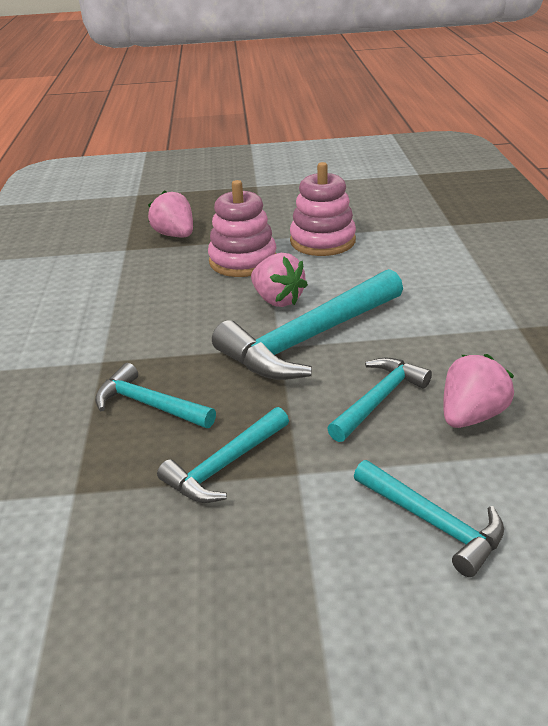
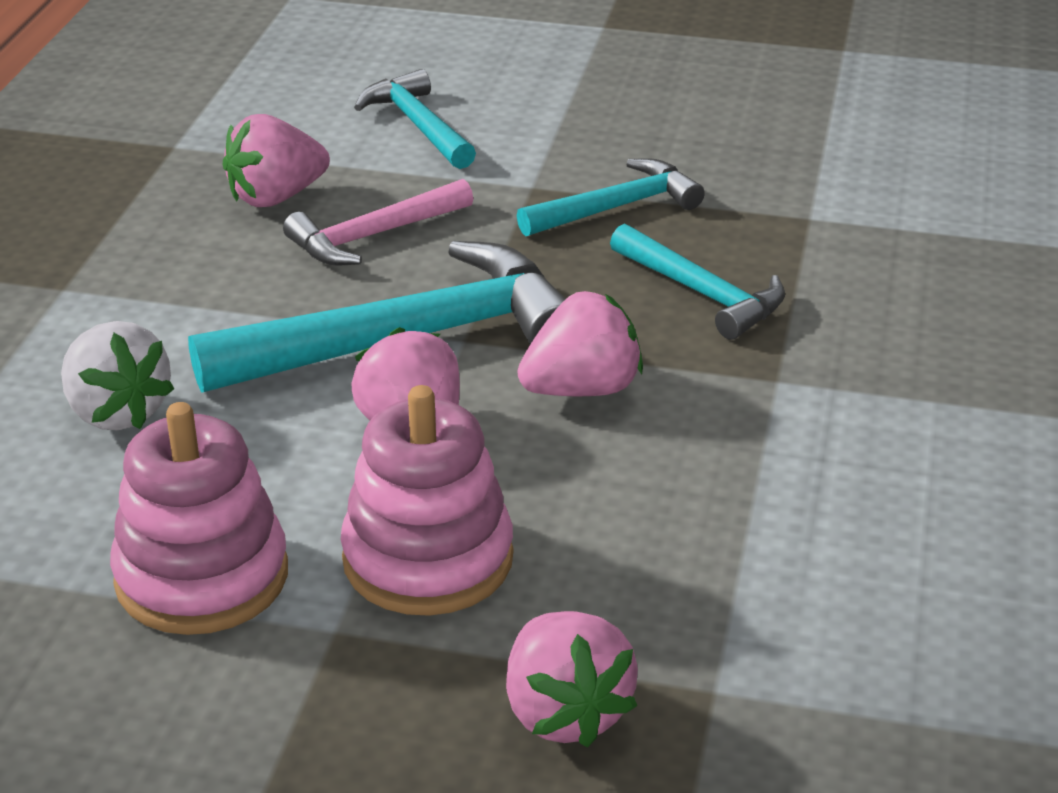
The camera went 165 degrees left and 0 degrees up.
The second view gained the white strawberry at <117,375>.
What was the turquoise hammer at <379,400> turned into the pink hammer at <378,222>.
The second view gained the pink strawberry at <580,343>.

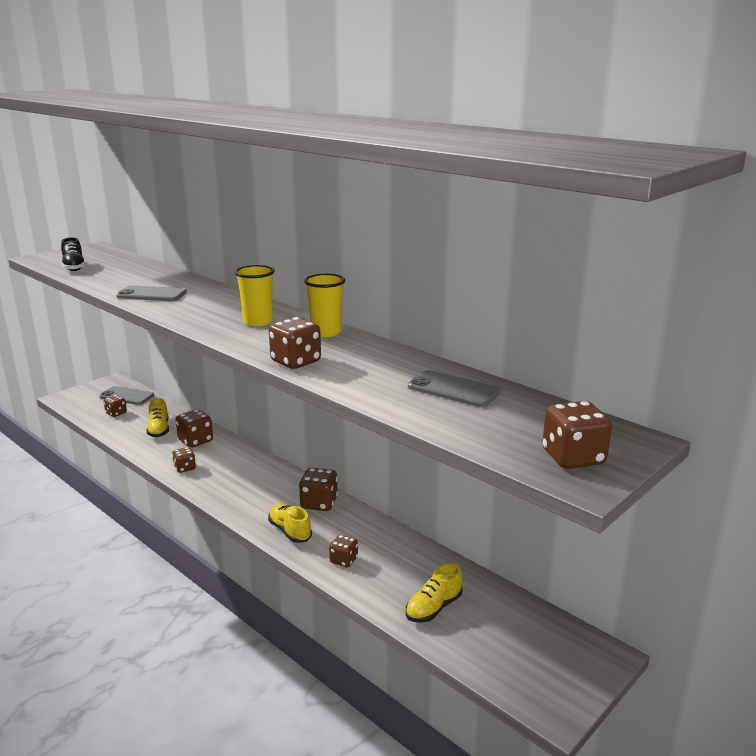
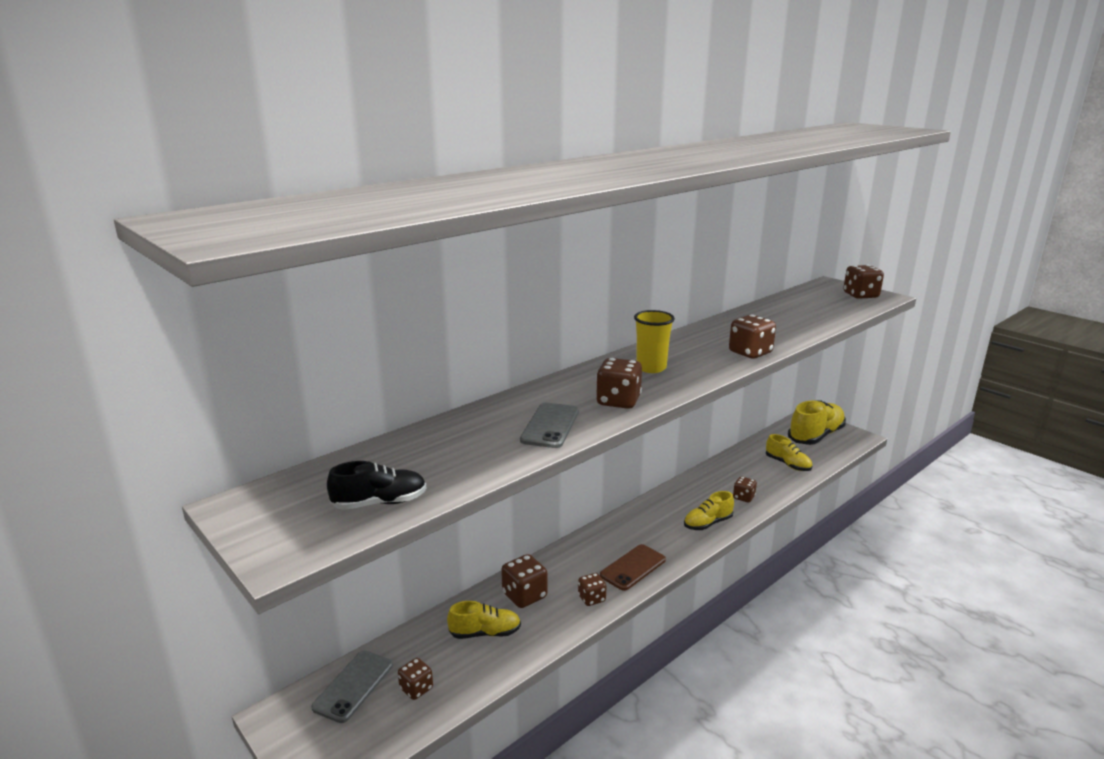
The camera went 85 degrees left and 0 degrees up.
The brown dice ended up elsewhere, having gone from <318,489> to <619,383>.
The second view gained the brown phone at <633,567>.
The second view gained the yellow shoe at <817,423>.
The second view lost the yellow cup at <324,305>.
The second view lost the grey phone at <454,388>.

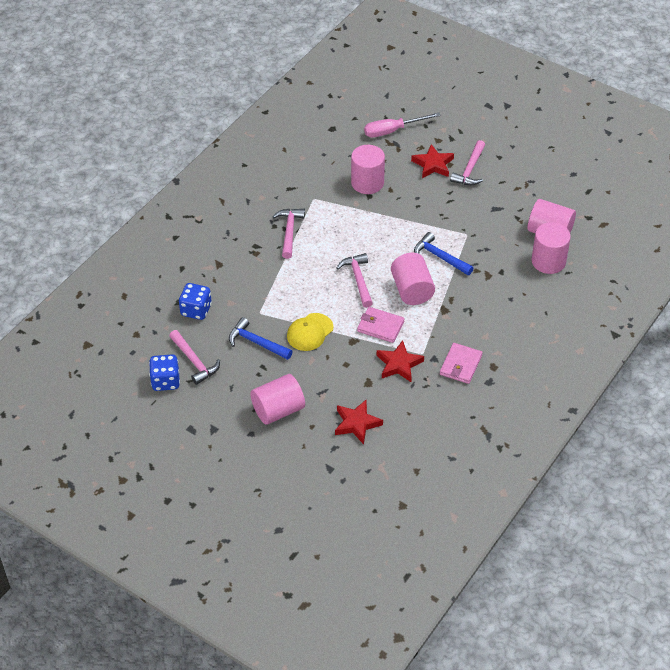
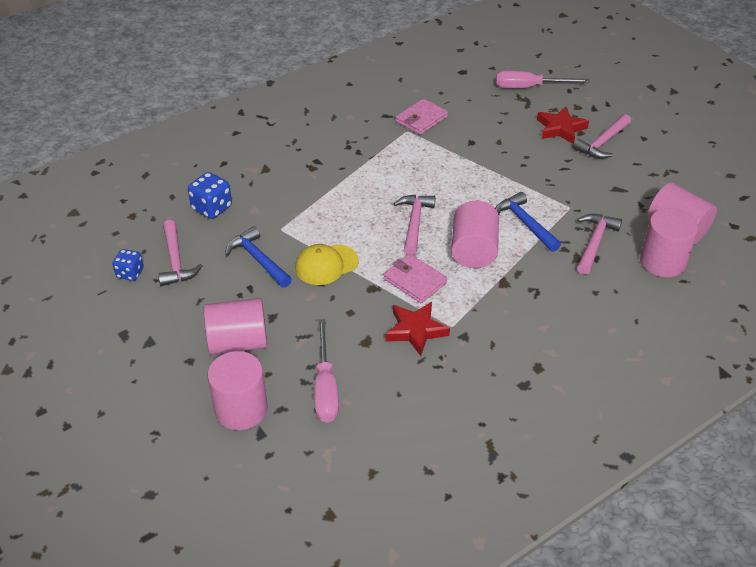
The camera went 20 degrees right and 5 degrees down.
The size of the blue dice at <164,372> changed by a factor of 0.66.
The pink cylinder ended up elsewhere, having gone from <368,169> to <237,390>.
Where the red star stood at <359,422>, the pink screwdriver came to stand at <326,371>.
The pink wallet ended up elsewhere, having gone from <461,363> to <422,117>.
The pink hammer ended up elsewhere, having gone from <288,234> to <599,244>.

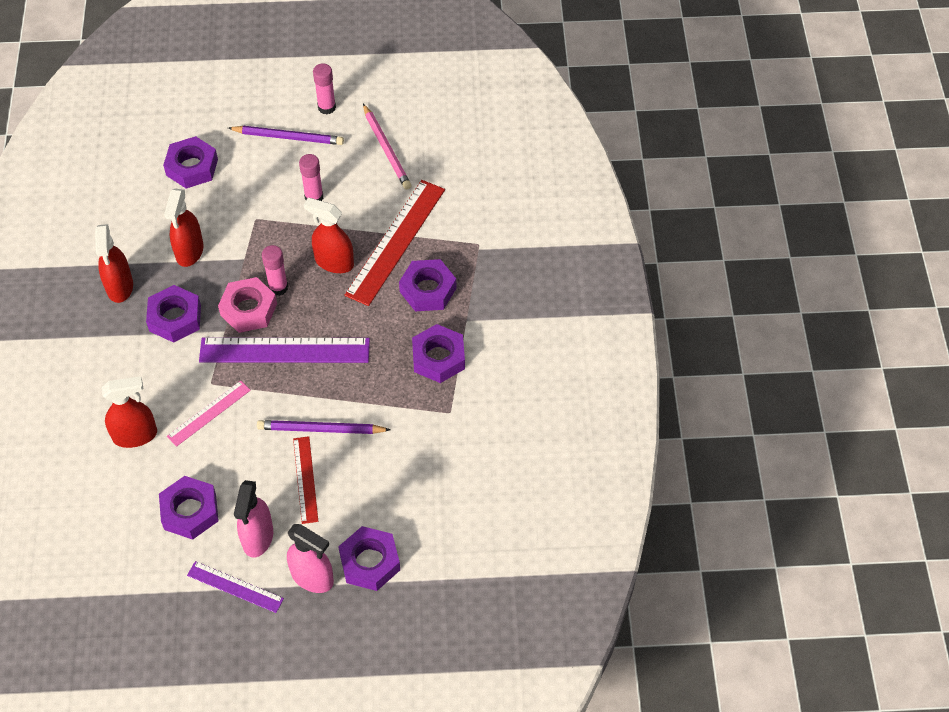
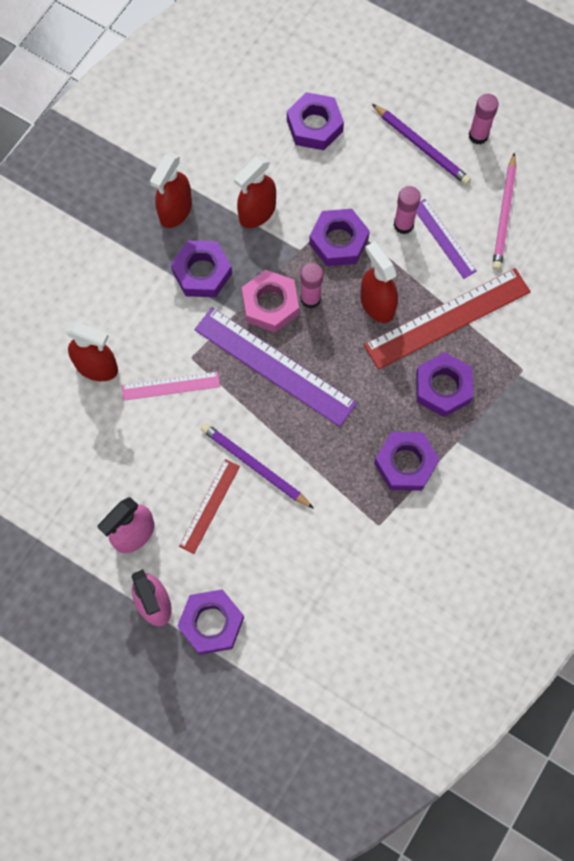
The camera went 35 degrees right and 15 degrees up.
The purple nut ended up elsewhere, having gone from <189,508> to <339,237>.
The purple ruler ended up elsewhere, having gone from <235,587> to <446,239>.

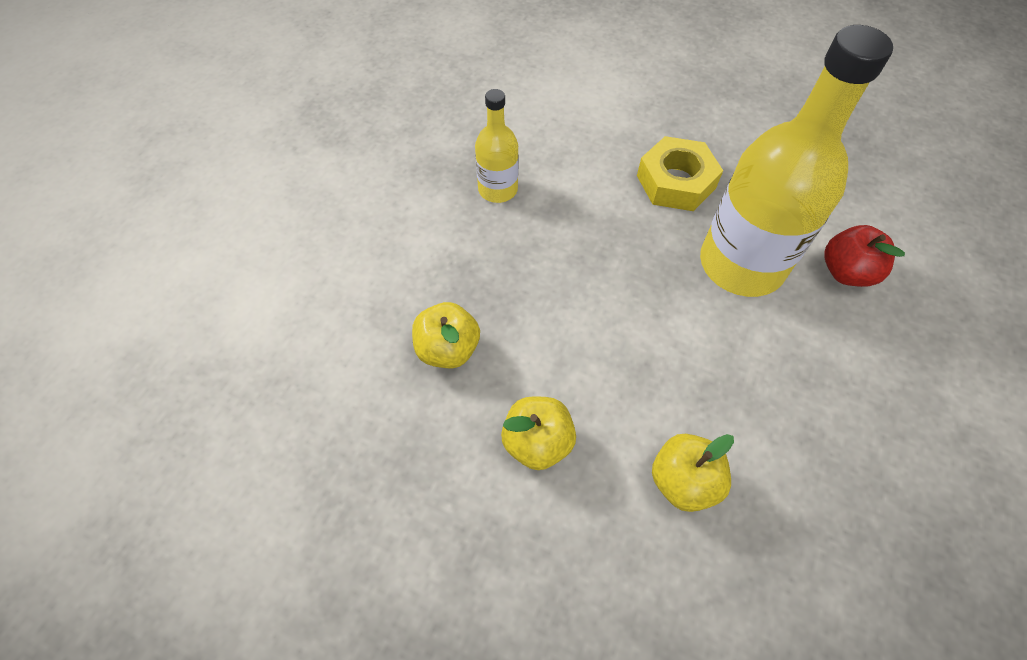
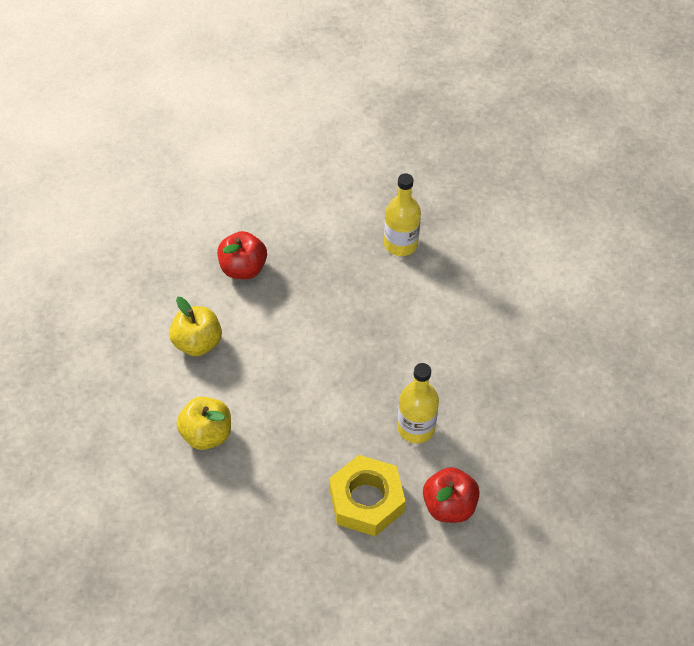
The camera went 65 degrees right and 5 degrees down.
What was the yellow apple at <446,335> turned into the red apple at <242,255>.
The yellow nut ended up elsewhere, having gone from <680,173> to <367,495>.
The size of the yellow bottle at <796,161> changed by a factor of 0.50.

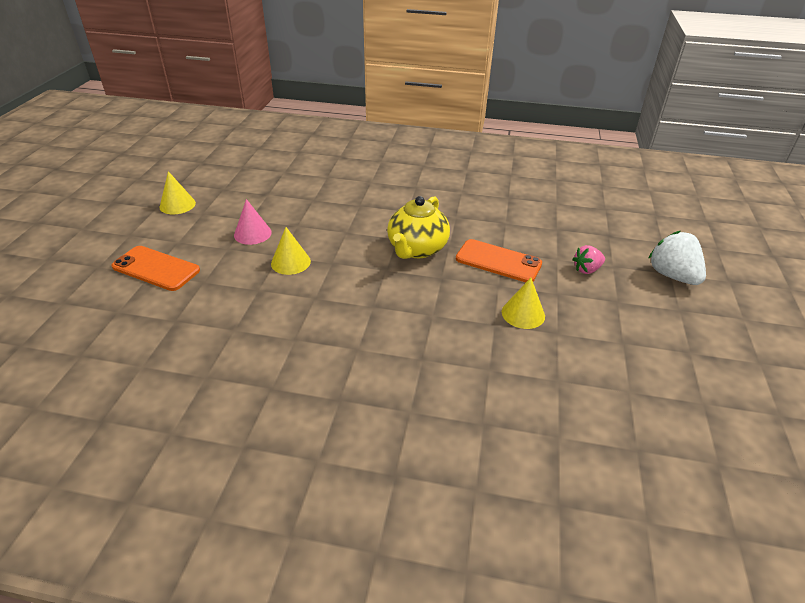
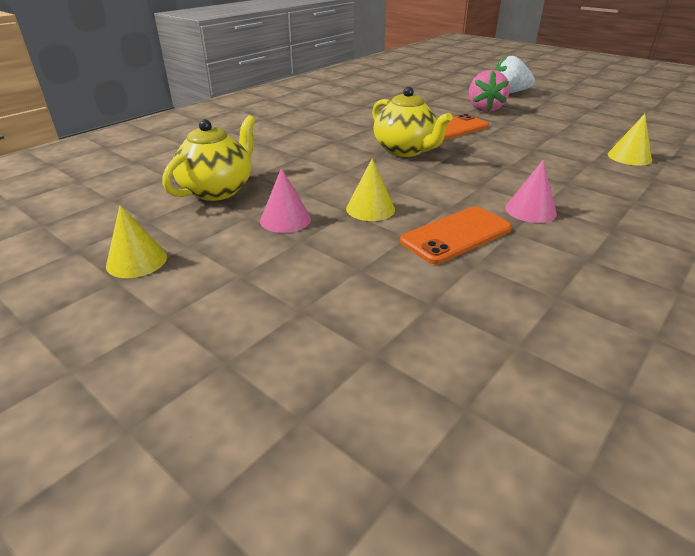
The camera went 60 degrees left and 5 degrees down.
The second view gained the yellow teapot at <209,158>.
The orange phone ended up elsewhere, having gone from <155,268> to <456,235>.
The size of the pink strawberry at <589,259> changed by a factor of 1.67.
The second view gained the pink cone at <531,191>.
The yellow cone ended up elsewhere, having gone from <523,303> to <630,139>.

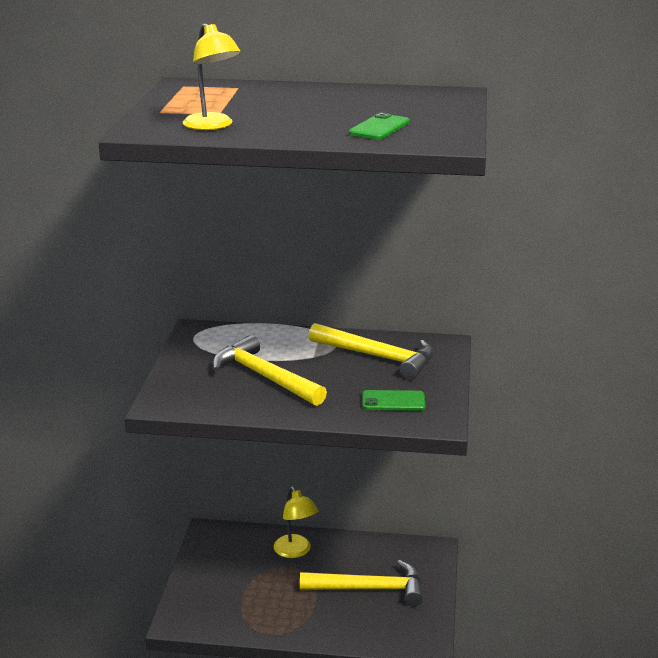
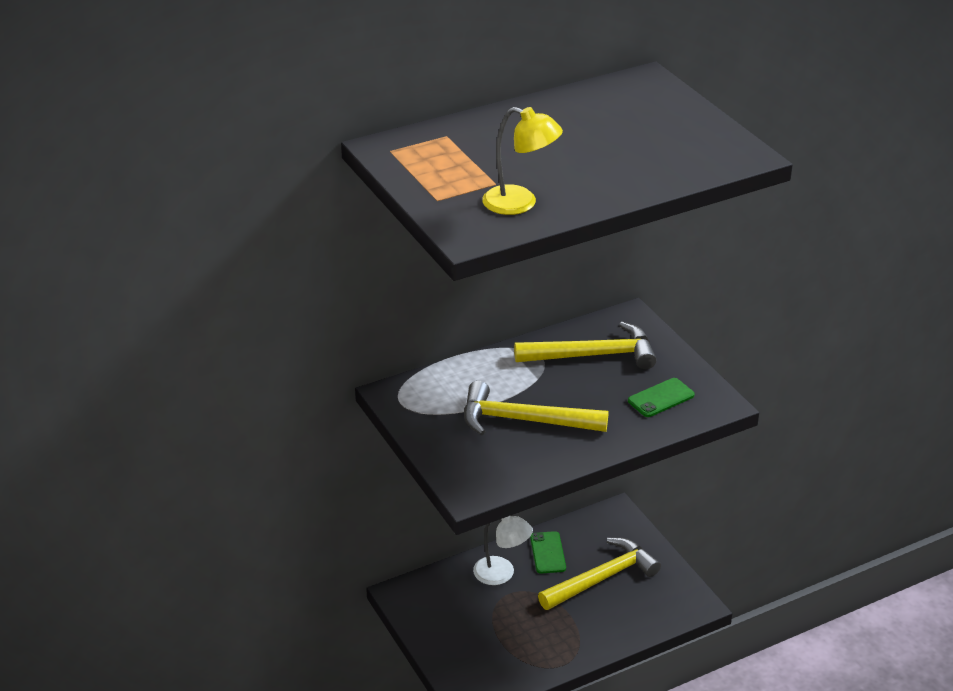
The camera went 35 degrees left and 10 degrees up.
What was the yellow lamp at <296,522> turned into the white lamp at <503,550>.
The green phone ended up elsewhere, having gone from <379,126> to <548,552>.

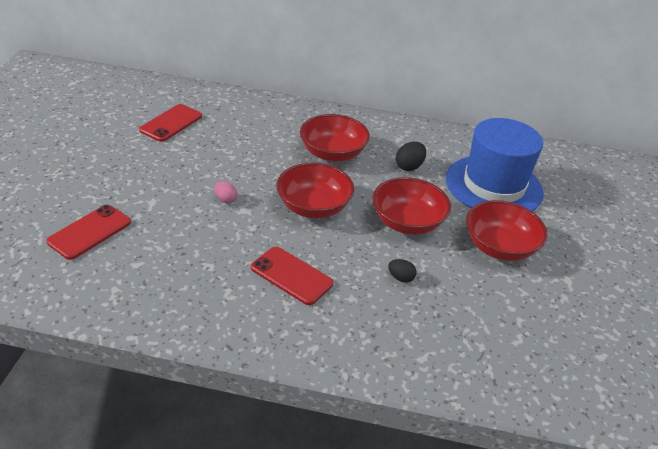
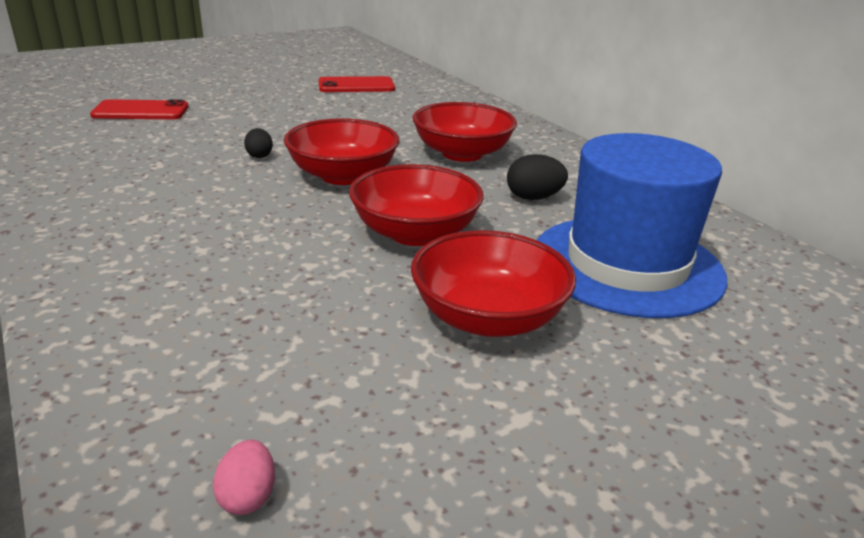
The camera went 50 degrees right and 10 degrees down.
The pink egg ended up elsewhere, having gone from <225,192> to <244,477>.
The black egg ended up elsewhere, having gone from <402,271> to <258,143>.
The second view lost the red phone at <292,276>.

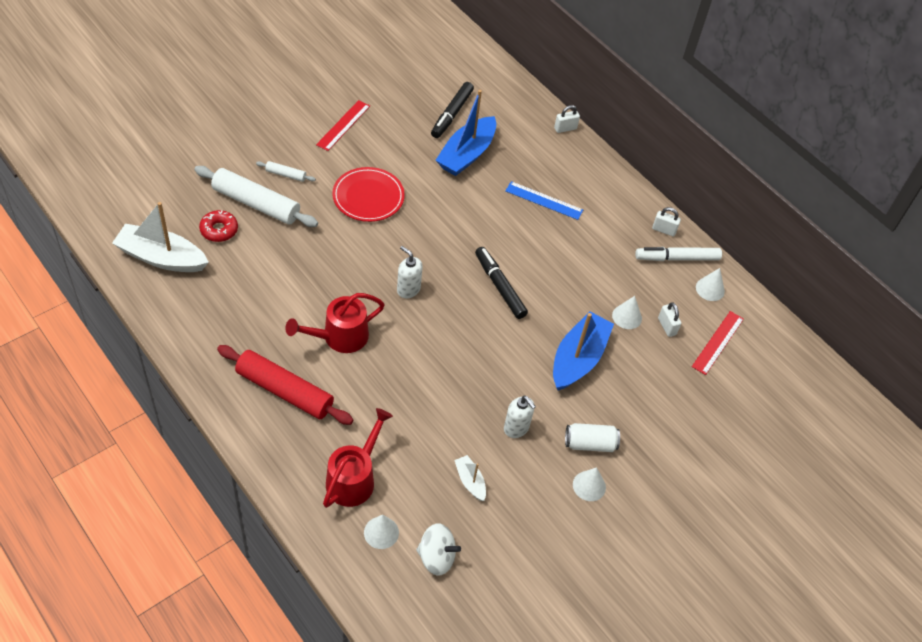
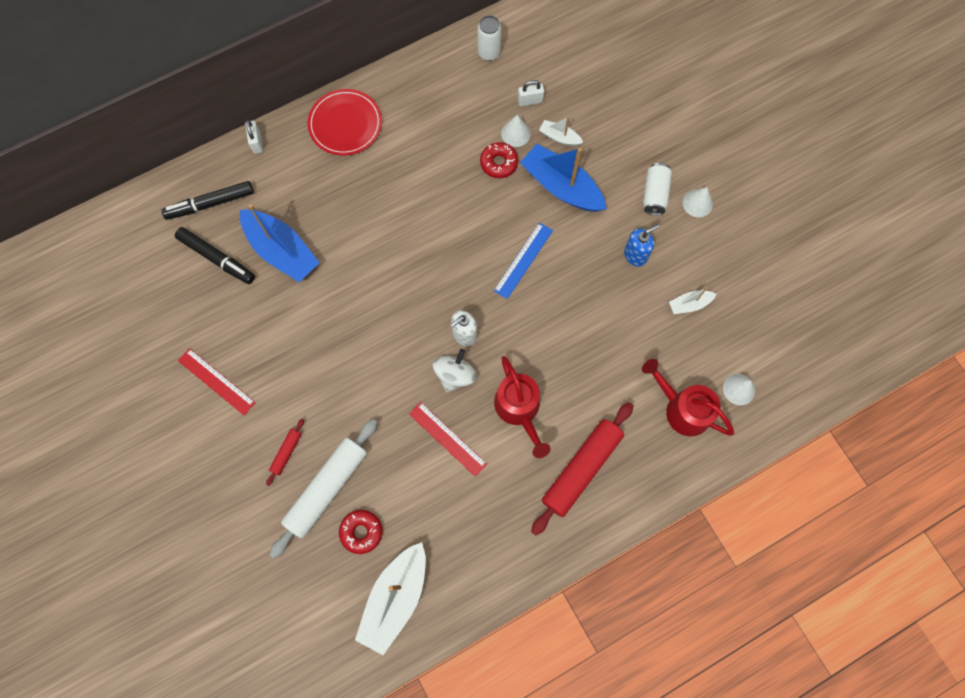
The camera went 75 degrees left and 20 degrees up.
The black marker ended up elsewhere, having gone from <501,283> to <207,200>.
What was the white rolling pin at <286,171> turned into the red rolling pin at <285,452>.
The red plate ended up elsewhere, having gone from <368,194> to <344,122>.
The red ruler ended up elsewhere, having gone from <718,343> to <448,439>.
The white spinning top ended up elsewhere, having gone from <438,549> to <455,370>.
Where the white cone stood at <710,284>, the white can came to stand at <489,38>.
The second view gained the red donut at <499,160>.
The blue ruler ended up elsewhere, having gone from <544,200> to <523,261>.
The second view gained the white boat at <561,131>.
What was the white soap dispenser at <520,417> turned into the blue soap dispenser at <642,245>.
The second view lost the white marker at <678,254>.
The second view lost the white padlock at <666,222>.

